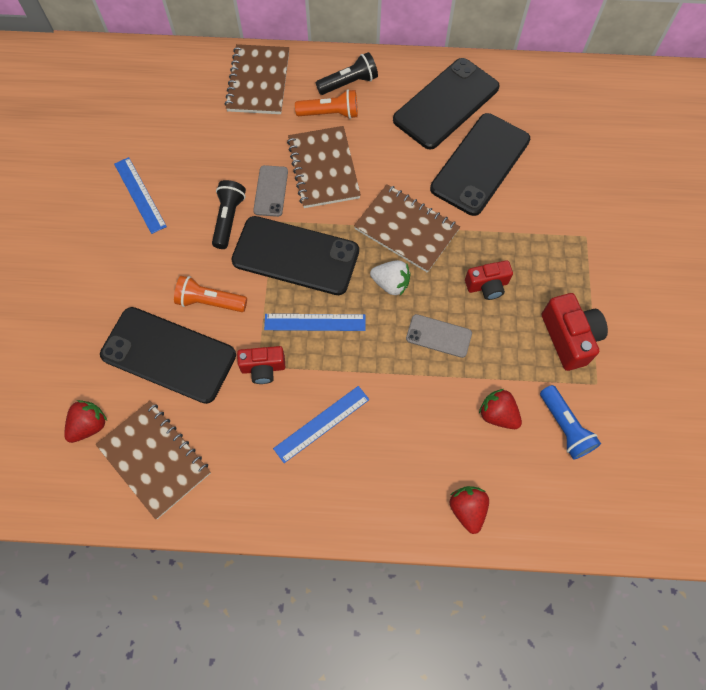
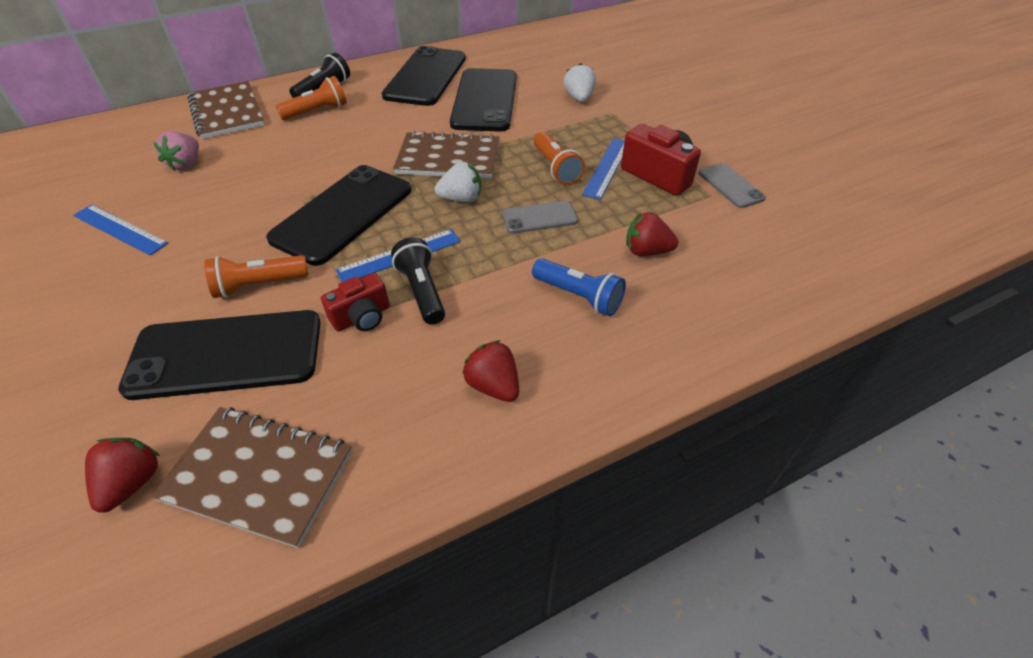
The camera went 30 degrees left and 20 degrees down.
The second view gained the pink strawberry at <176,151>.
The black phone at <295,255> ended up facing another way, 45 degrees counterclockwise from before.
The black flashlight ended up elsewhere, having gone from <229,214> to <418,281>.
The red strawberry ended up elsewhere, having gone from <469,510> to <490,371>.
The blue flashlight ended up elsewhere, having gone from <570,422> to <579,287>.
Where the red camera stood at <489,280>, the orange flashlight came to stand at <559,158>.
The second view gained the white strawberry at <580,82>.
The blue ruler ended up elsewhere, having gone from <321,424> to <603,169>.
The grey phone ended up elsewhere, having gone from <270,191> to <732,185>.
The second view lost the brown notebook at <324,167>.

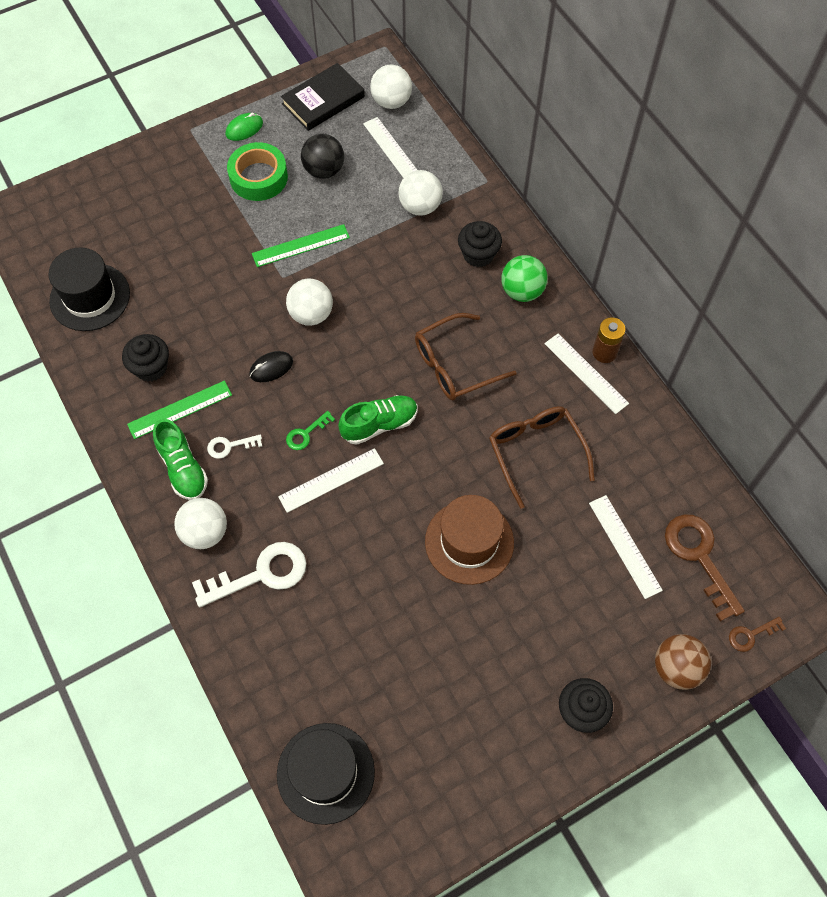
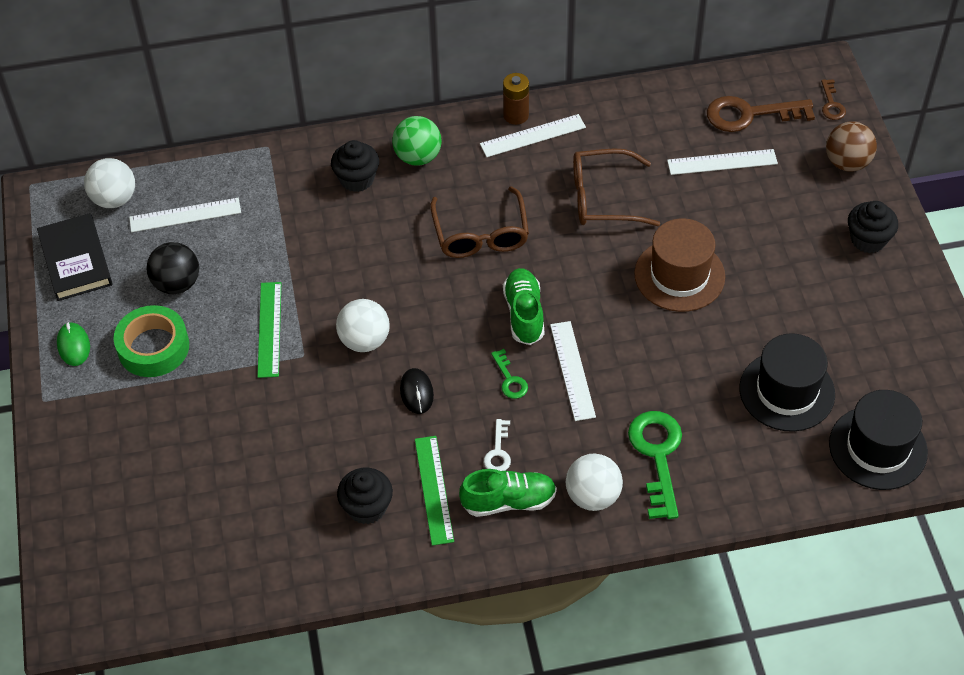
The camera went 70 degrees left and 10 degrees down.
What was the white key at <249,574> turned into the green key at <655,465>.
The black hat ended up elsewhere, having gone from <89,289> to <787,382>.
The second view lost the white ball at <421,193>.

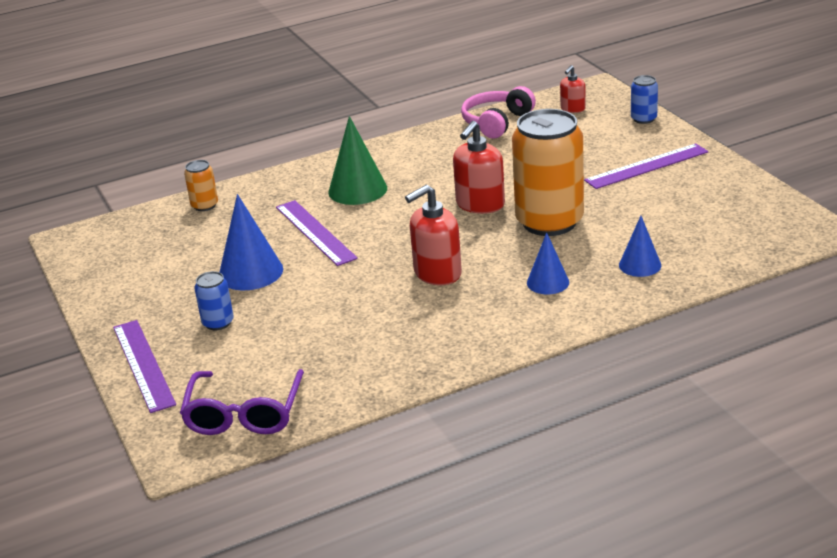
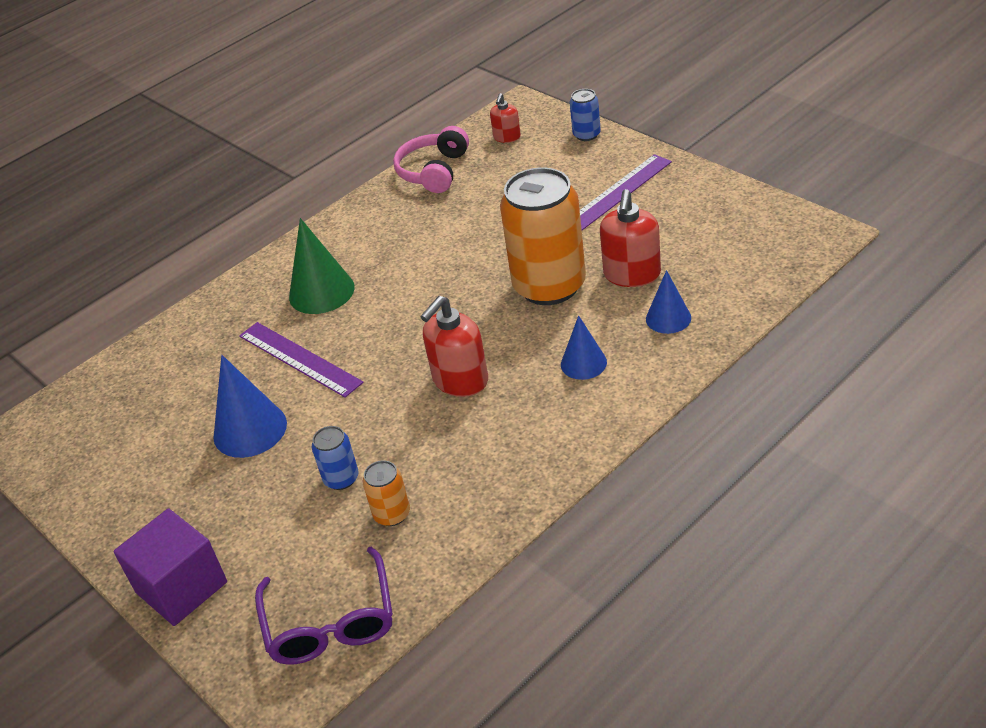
The camera went 15 degrees left and 10 degrees up.
Where the purple ruler stood at <144,366>, the purple cube came to stand at <170,567>.
The blue can ended up elsewhere, having gone from <214,300> to <335,458>.
The orange can ended up elsewhere, having gone from <201,185> to <386,493>.
The red soap dispenser ended up elsewhere, having gone from <479,167> to <630,238>.

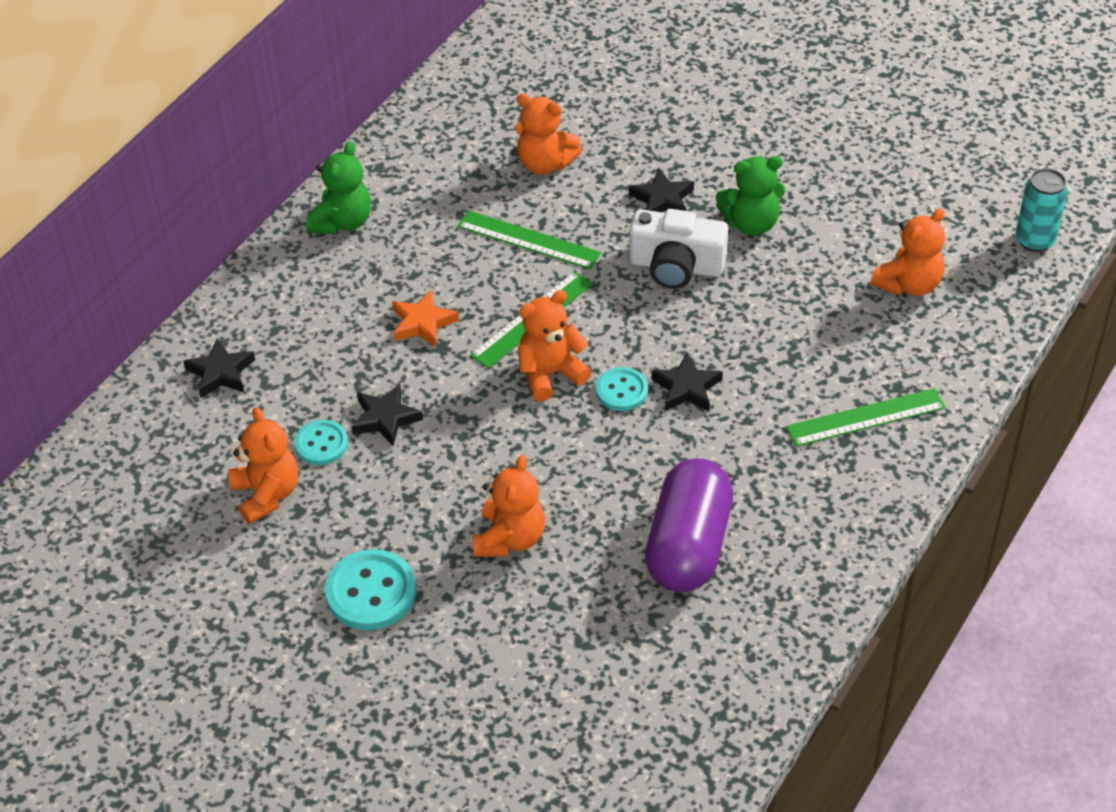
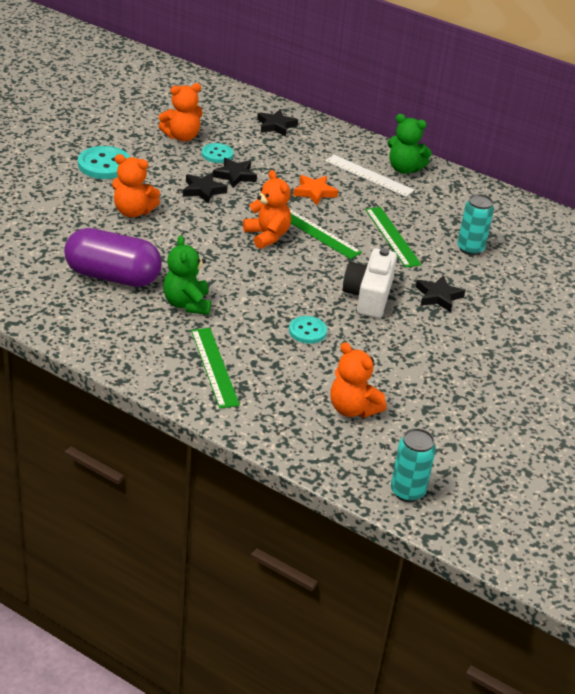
The camera went 85 degrees right and 10 degrees down.
The green teddy bear ended up elsewhere, having gone from <751,196> to <187,275>.
The black star ended up elsewhere, having gone from <687,382> to <205,188>.
The turquoise button ended up elsewhere, having gone from <622,389> to <308,330>.
The second view gained the white ruler at <369,176>.
The green ruler at <529,239> ended up facing another way, 45 degrees counterclockwise from before.
Where the orange teddy bear stood at <548,134>, the turquoise can came to stand at <475,225>.

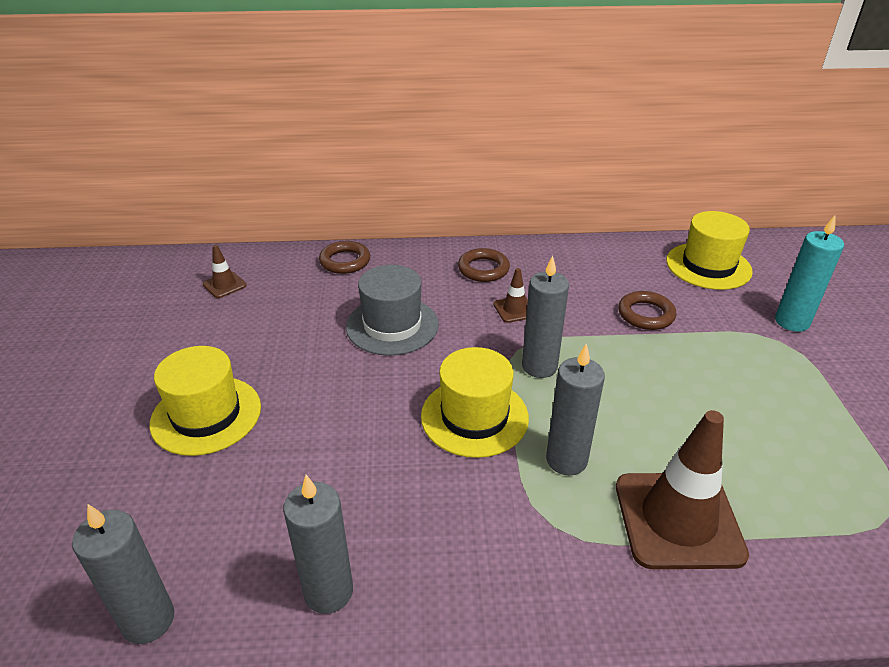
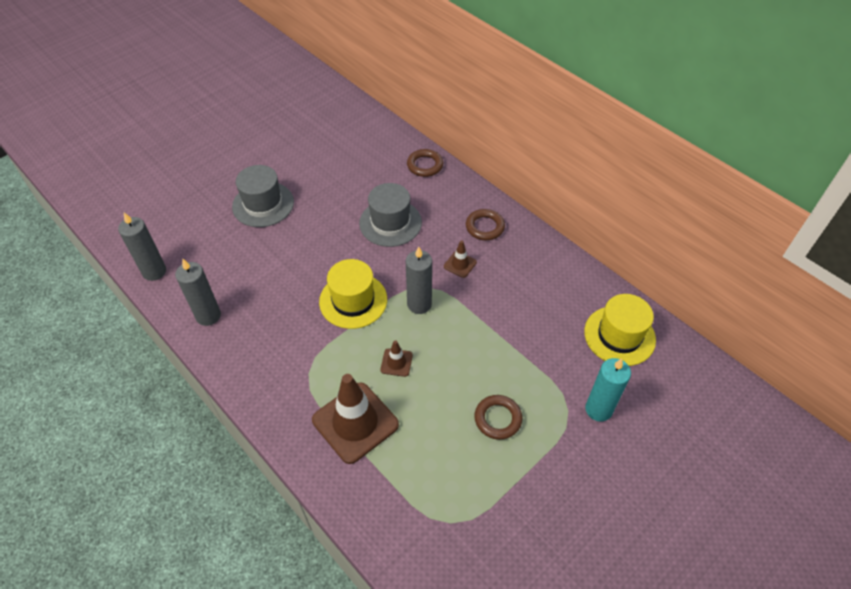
The camera went 50 degrees right and 15 degrees up.
What was the yellow hat at <205,401> turned into the grey hat at <263,196>.
The brown traffic cone ended up elsewhere, having gone from <225,271> to <396,358>.
The brown ring ended up elsewhere, having gone from <647,310> to <498,417>.
The second view lost the grey candle at <575,409>.

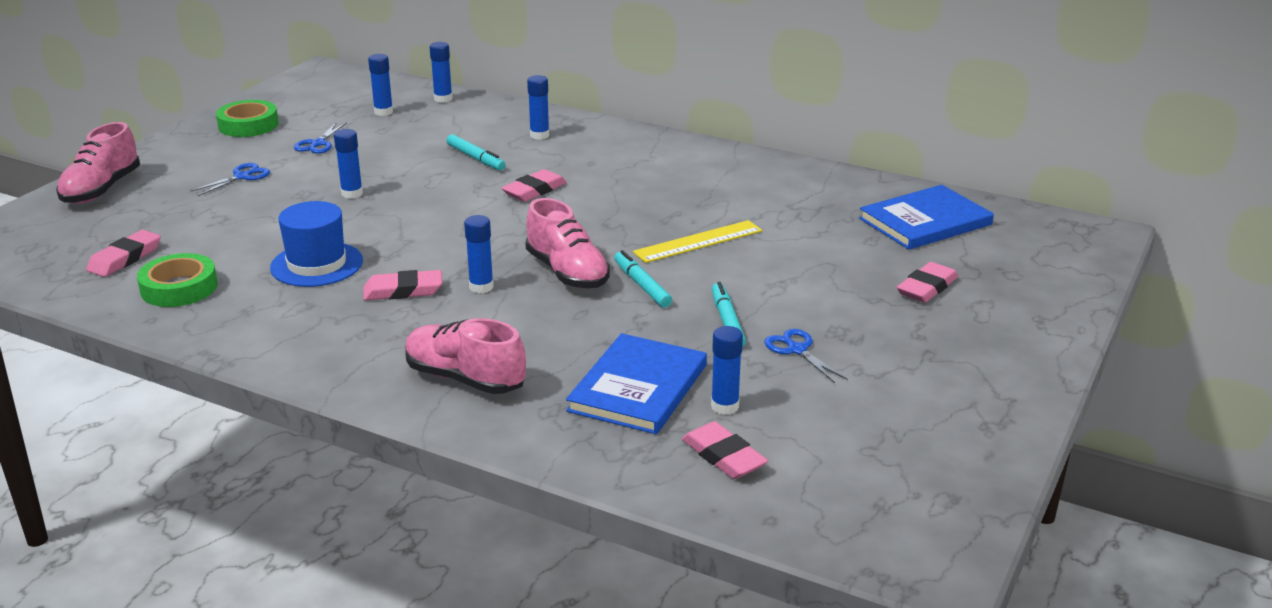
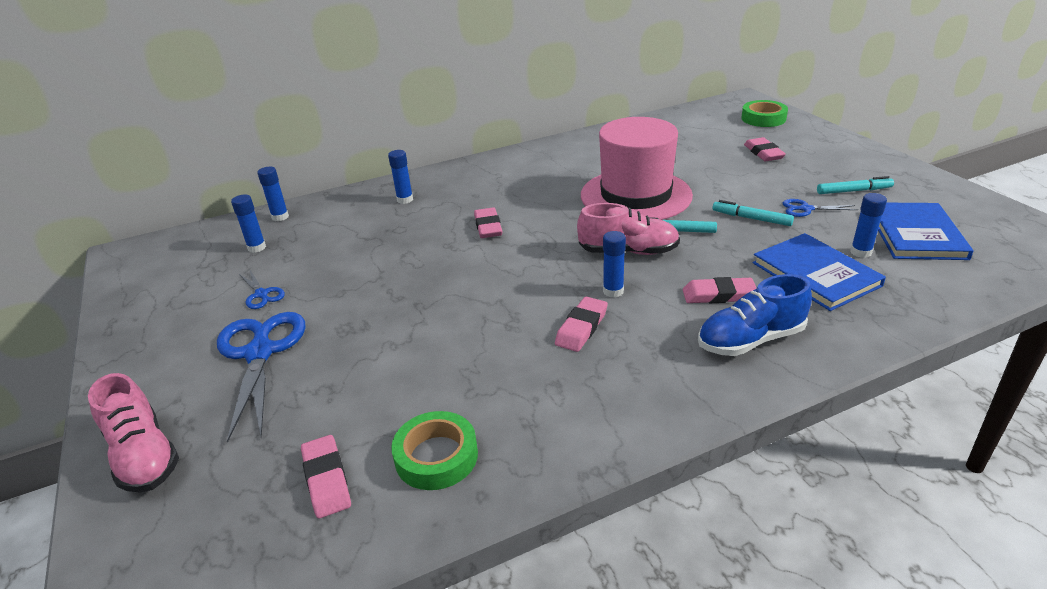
The camera went 50 degrees left and 5 degrees up.
The size of the blue scissors at <230,179> changed by a factor of 2.09.
Where the yellow ruler stood at <697,241>, the pink hat came to stand at <637,168>.
The pink eraser ended up elsewhere, having gone from <725,450> to <719,290>.
What was the pink shoe at <465,356> turned into the blue shoe at <755,315>.
The green tape ended up elsewhere, having gone from <247,118> to <764,113>.
The turquoise marker ended up elsewhere, having gone from <476,152> to <855,185>.
The blue book ended up elsewhere, having gone from <926,217> to <925,231>.
The second view lost the blue hat at <316,244>.
The second view lost the blue glue stick at <348,164>.

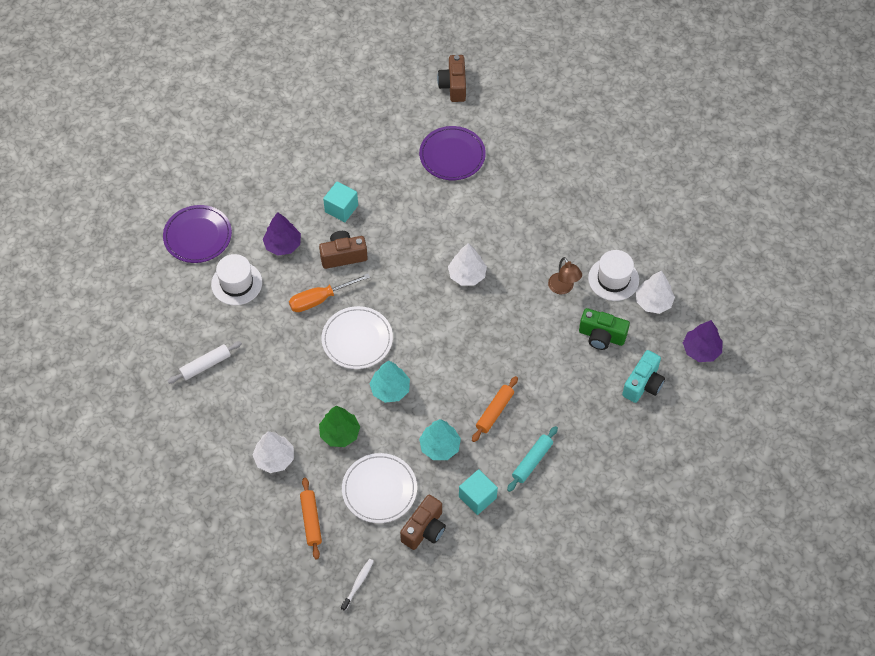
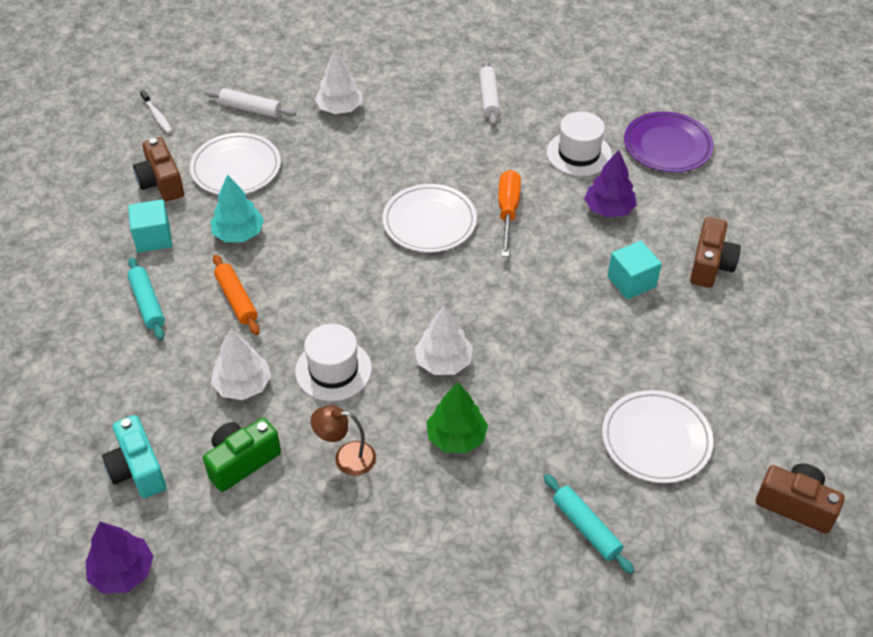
The camera went 120 degrees right and 10 degrees down.
What was the orange rolling pin at <311,519> turned into the white rolling pin at <250,103>.
The white tree ended up elsewhere, having gone from <655,292> to <241,364>.
The white hat ended up elsewhere, having gone from <613,275> to <333,362>.
The green tree ended up elsewhere, having gone from <339,426> to <457,418>.
The second view gained the turquoise rolling pin at <589,524>.
What was the purple plate at <452,153> turned into the white plate at <657,436>.
The brown camera ended up elsewhere, having gone from <343,250> to <715,252>.
The second view lost the turquoise tree at <389,381>.

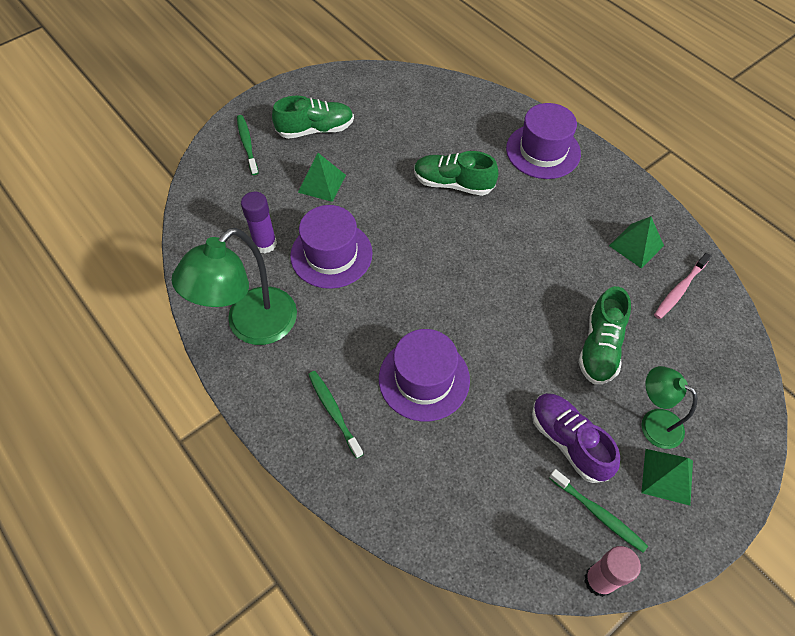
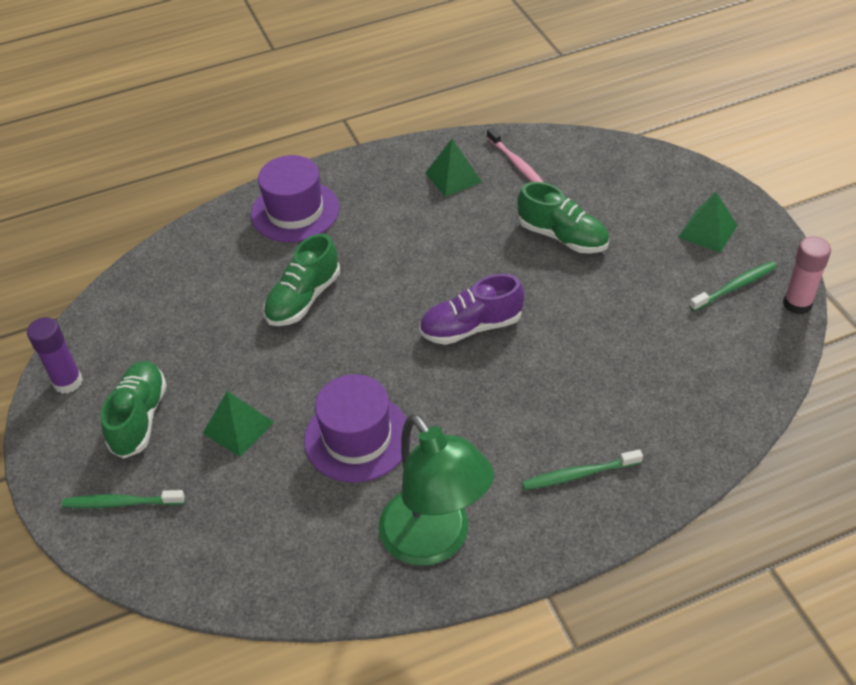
The camera went 70 degrees left and 10 degrees down.
The purple glue stick ended up elsewhere, having gone from <259,222> to <55,355>.
The purple shoe ended up elsewhere, having gone from <576,438> to <471,309>.
The second view lost the purple hat at <424,375>.
The second view lost the green lamp at <669,407>.

